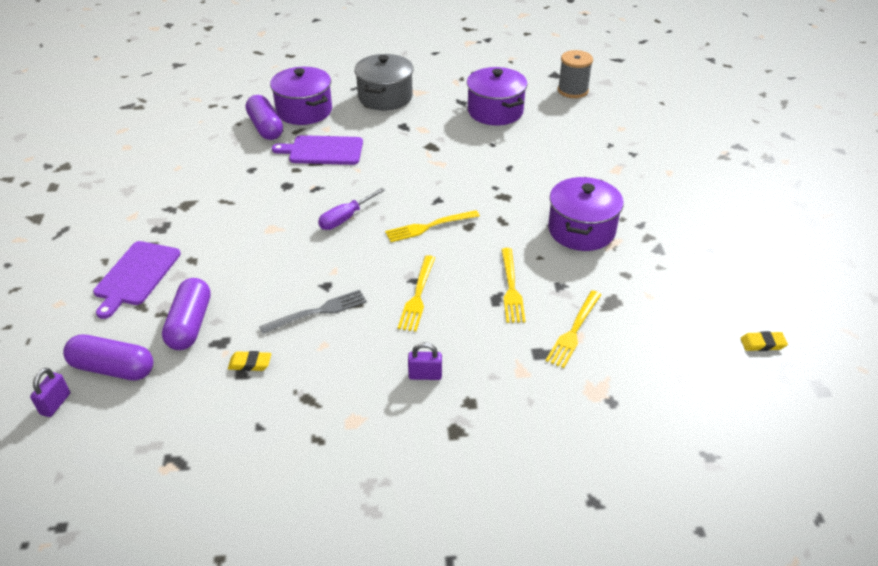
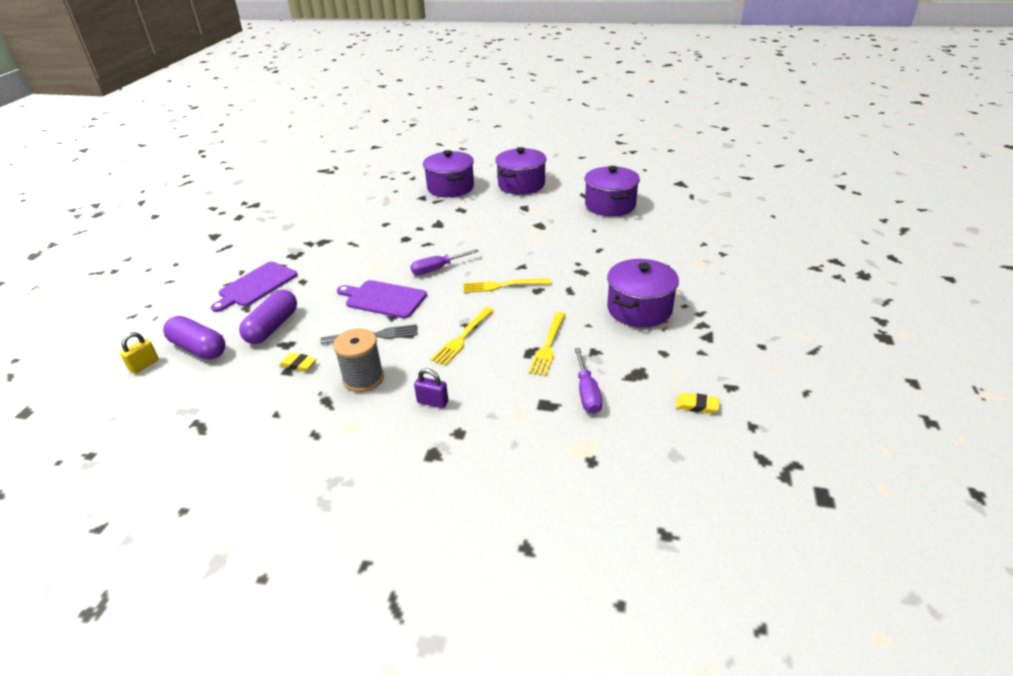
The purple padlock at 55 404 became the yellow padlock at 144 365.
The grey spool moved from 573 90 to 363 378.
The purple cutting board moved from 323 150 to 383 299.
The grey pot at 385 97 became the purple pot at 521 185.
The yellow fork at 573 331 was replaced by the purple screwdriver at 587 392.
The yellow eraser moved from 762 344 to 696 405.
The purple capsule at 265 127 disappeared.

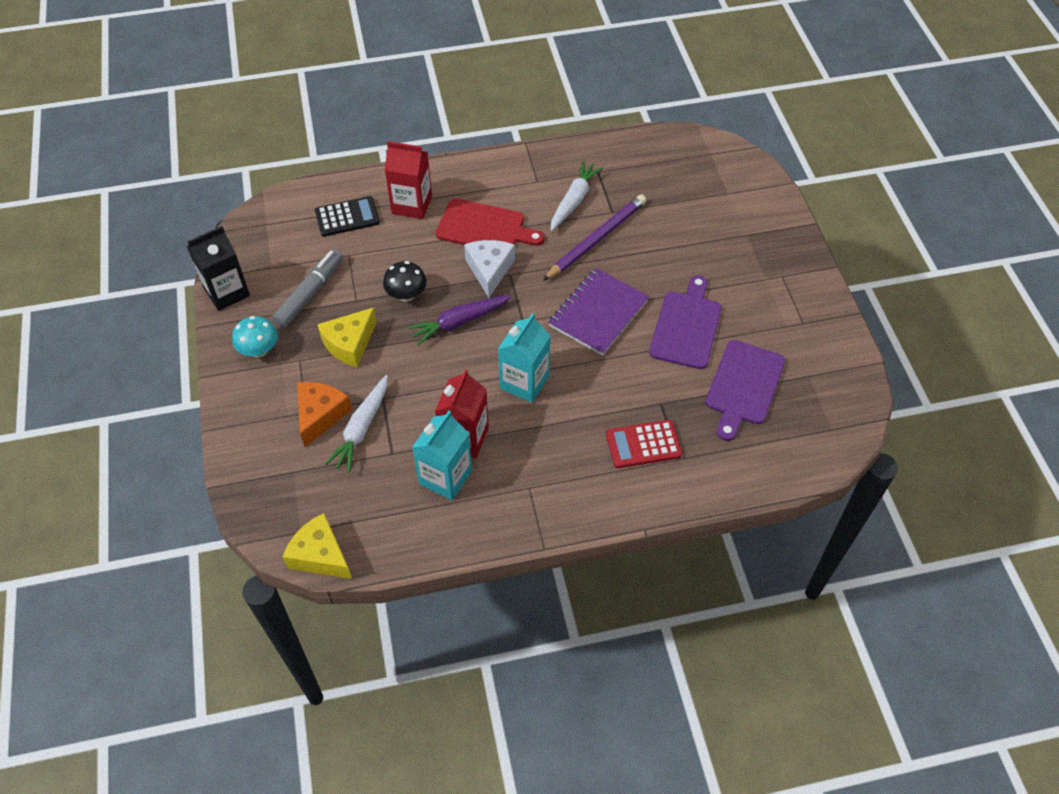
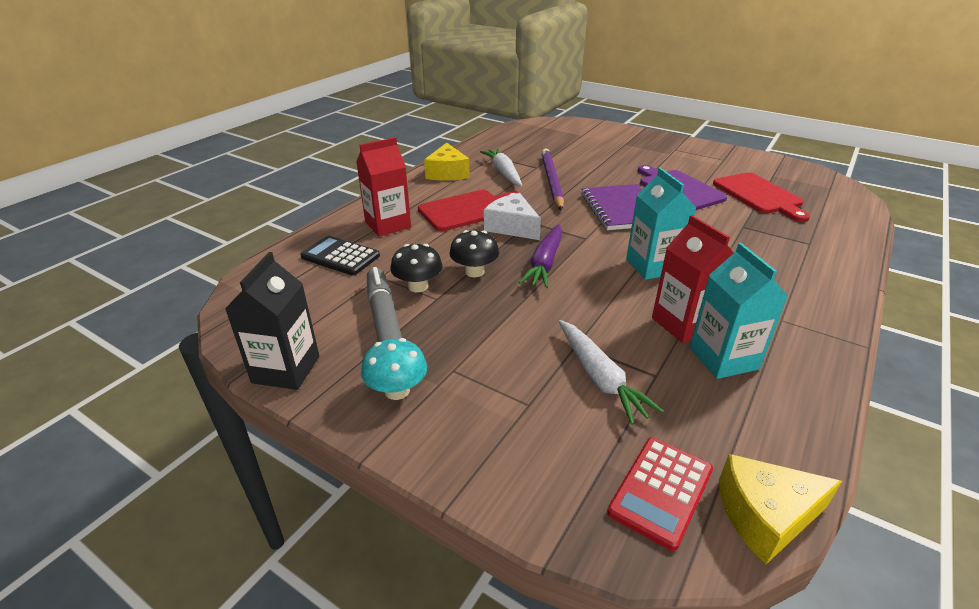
The black calculator at 347 217 turned 90 degrees counterclockwise.
The black mushroom at 418 286 appeared.
The yellow cheese moved from 349 344 to 447 173.
The red calculator moved from 643 444 to 660 491.
The purple cutting board at 743 386 became the red cutting board at 759 195.
The orange cheese at 320 415 disappeared.

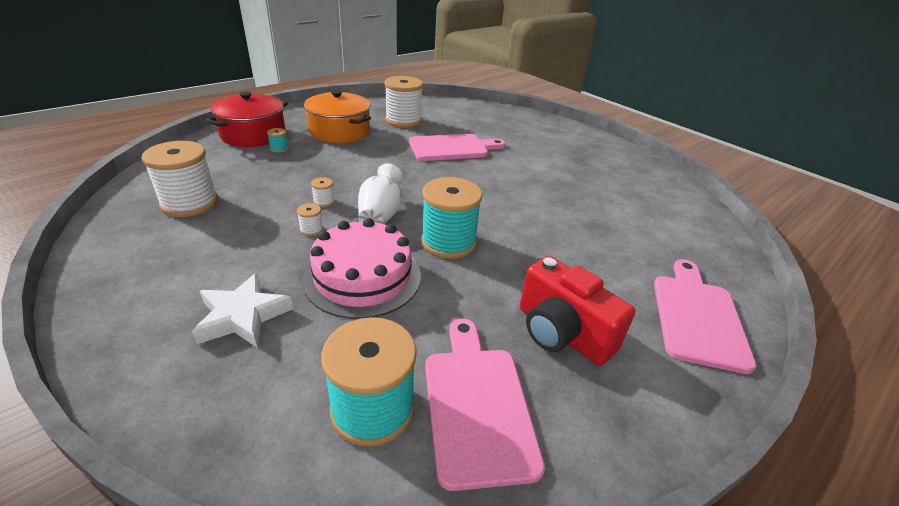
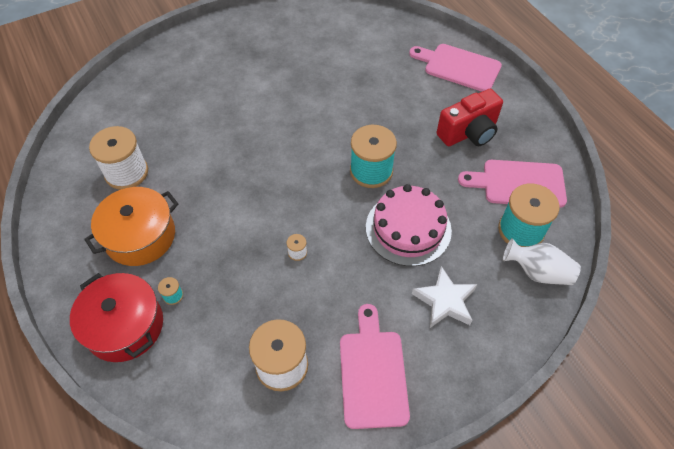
The pink cutting board moved from 452 148 to 372 373.
The white vase moved from 381 215 to 537 272.
The white spool at 311 229 disappeared.

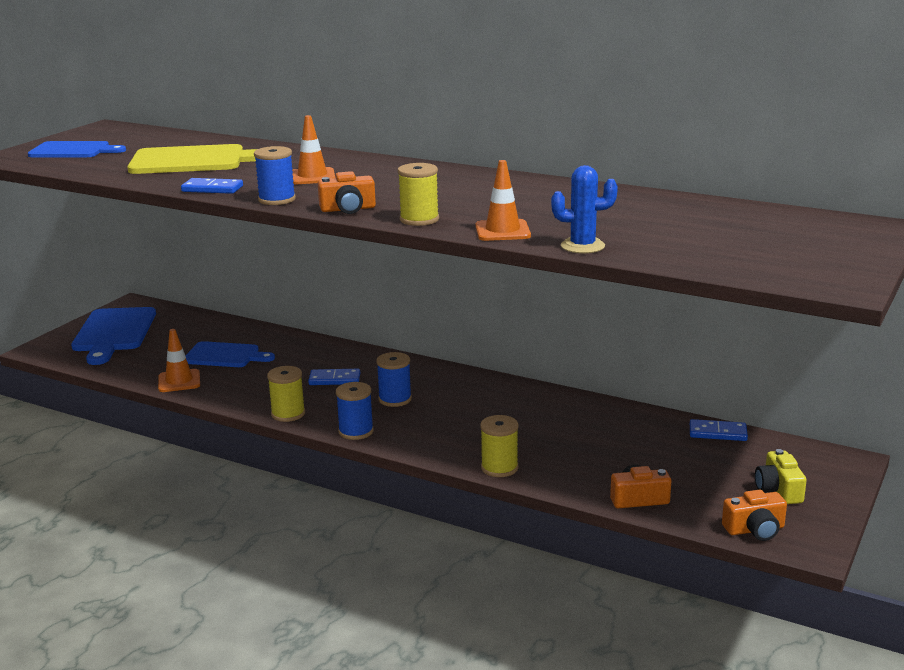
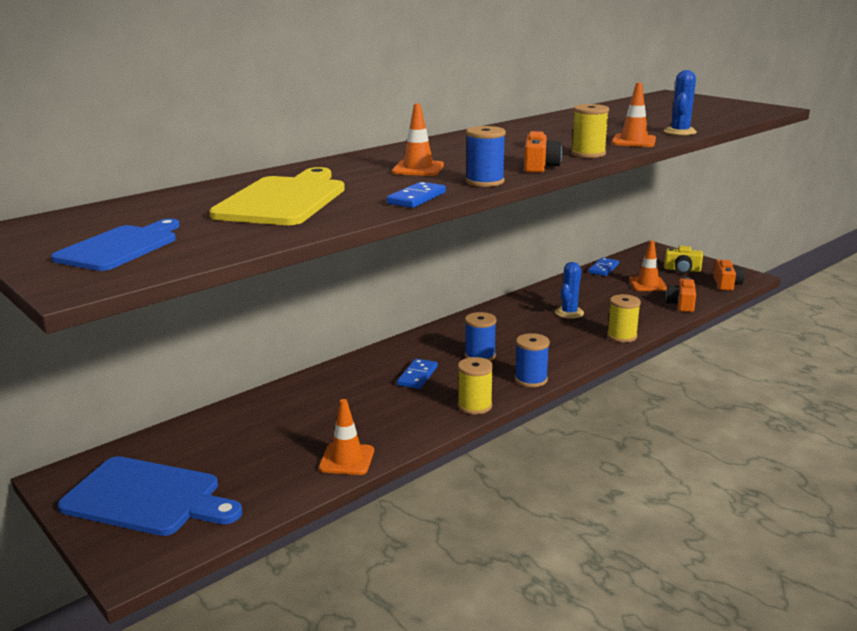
The blue cactus at 569 313 appeared.
The orange traffic cone at 647 284 appeared.
The blue cutting board at 224 356 disappeared.

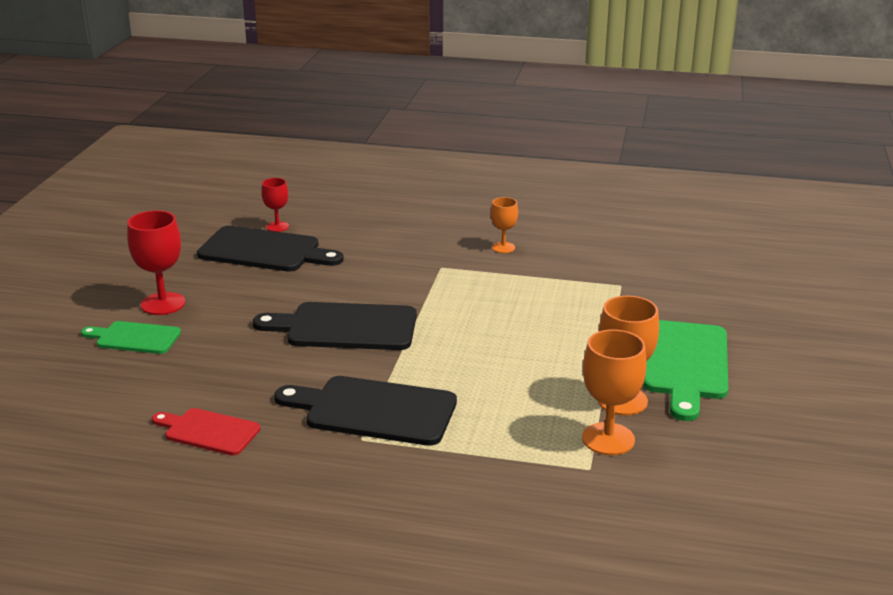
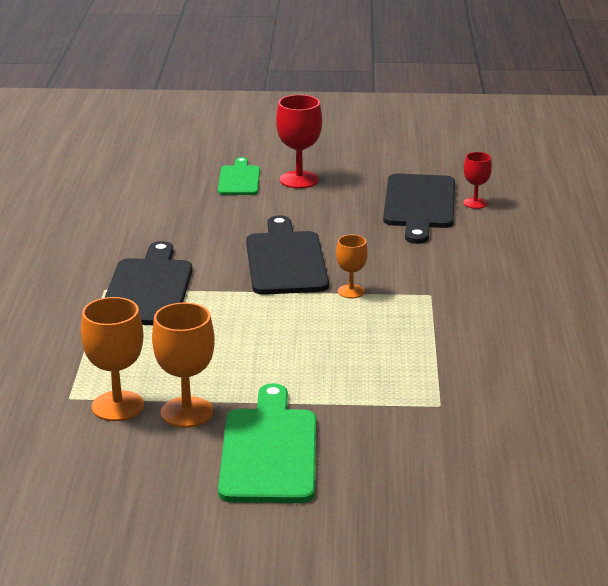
The green cutting board at 686 364 turned 90 degrees clockwise.
The orange goblet moved from 503 247 to 351 291.
The red cutting board at 208 431 disappeared.

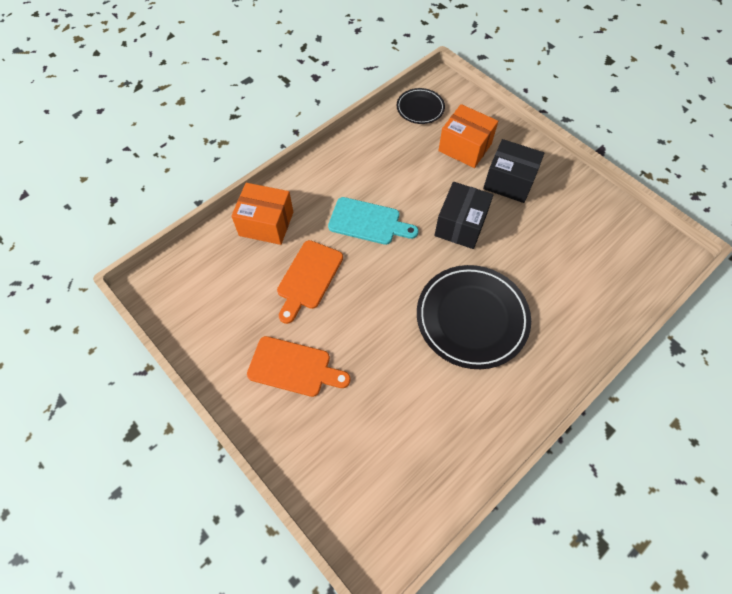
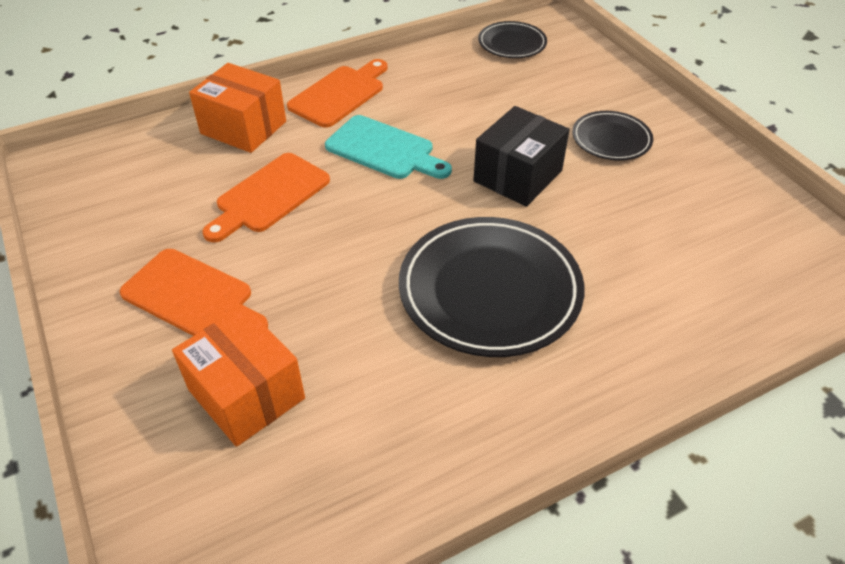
The orange box moved from 465 147 to 246 394.
The orange cutting board at 339 94 appeared.
The black box at 509 181 was replaced by the black plate at 611 139.

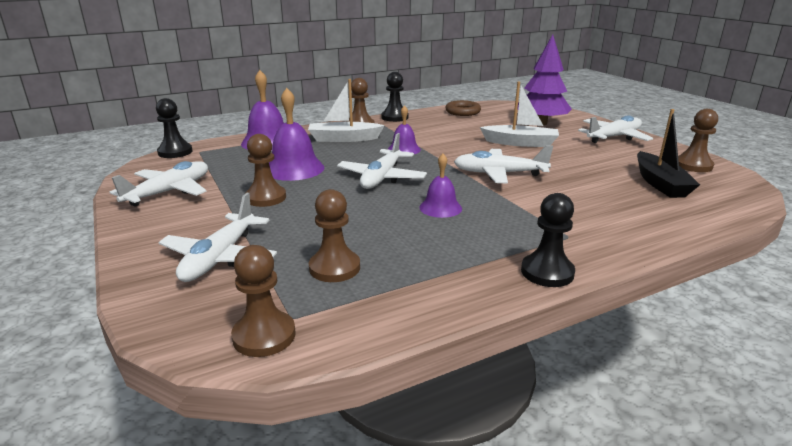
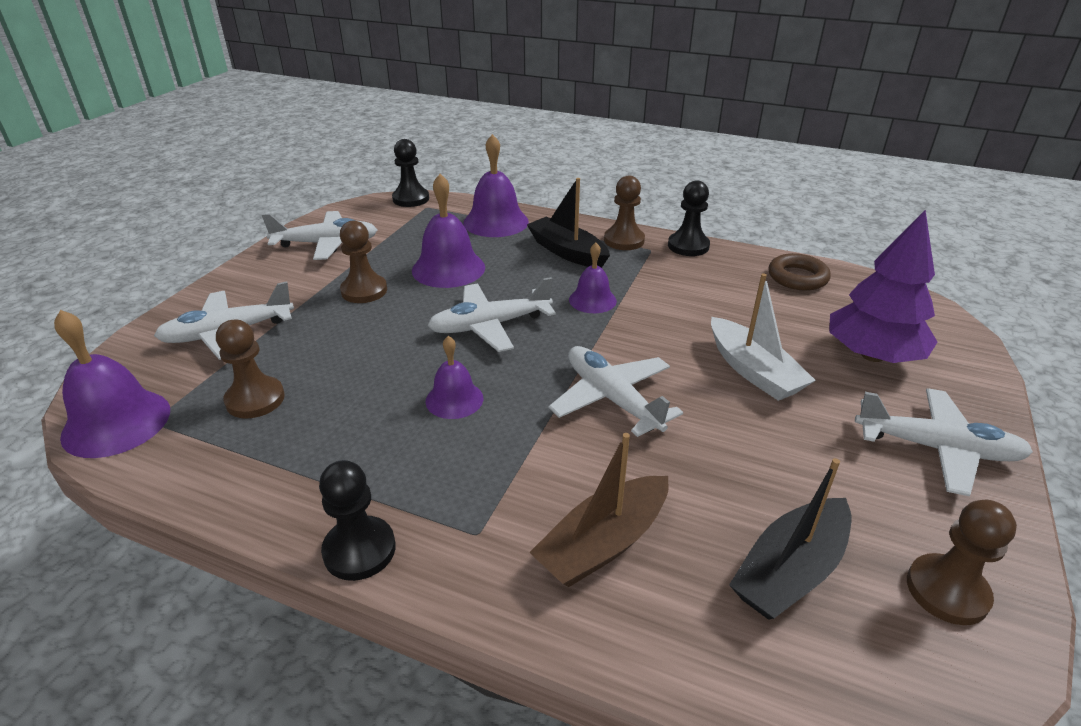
The brown pawn at 264 336 was replaced by the purple bell at 116 422.
The white boat at 343 139 became the black boat at 567 252.
The brown boat at 603 543 appeared.

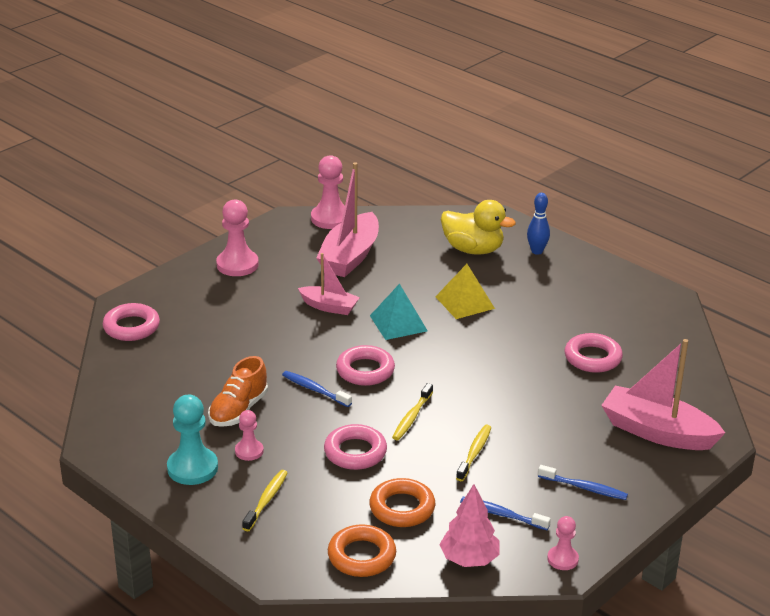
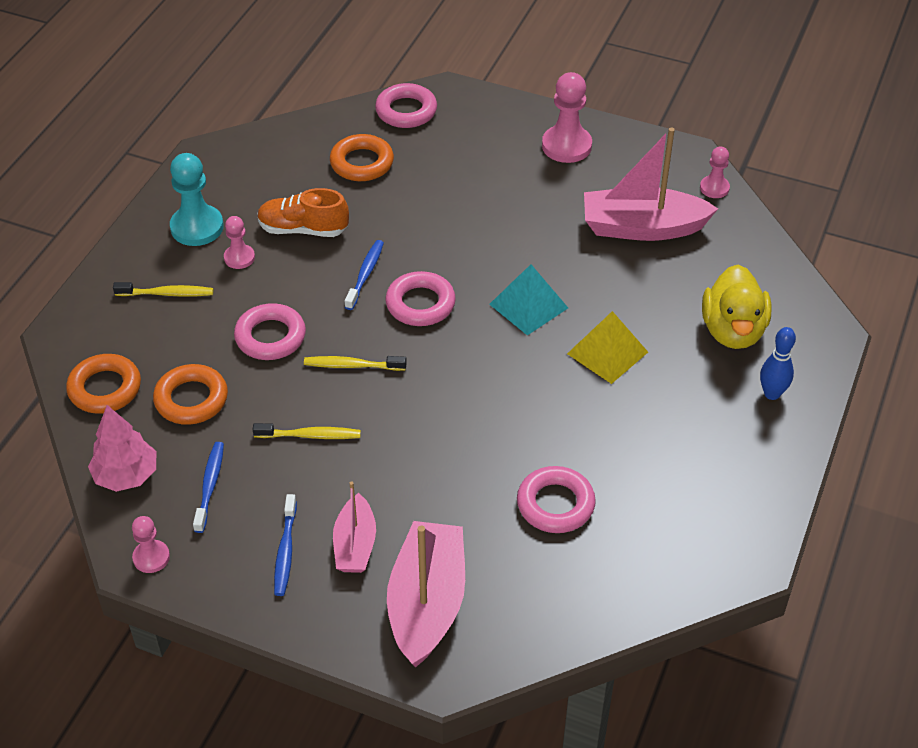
The orange ring at 362 163 appeared.
The pink boat moved from 329 307 to 355 545.
The pink pawn at 330 218 changed to 0.57 times the size.

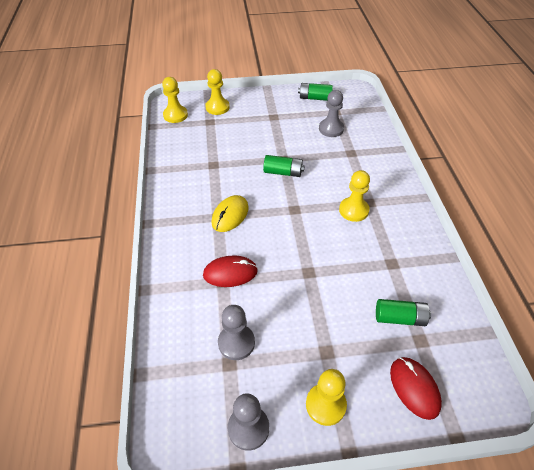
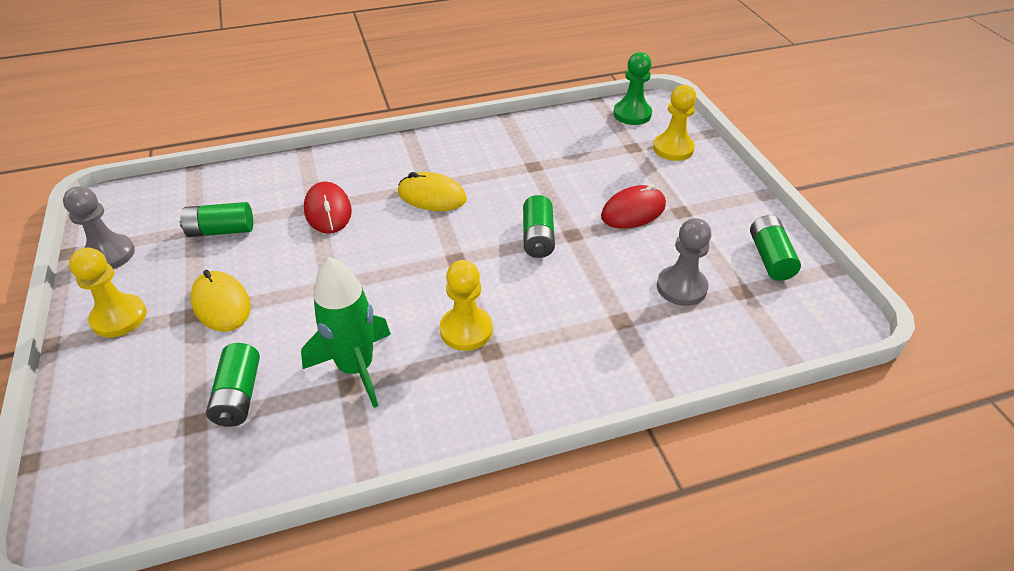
The grey pawn at 236 343 was replaced by the green battery at 221 231.
The yellow mouse at 221 304 appeared.
The green rocket at 356 368 appeared.
The red mouse moved from 414 388 to 633 211.
The yellow pawn at 175 115 became the green pawn at 632 114.

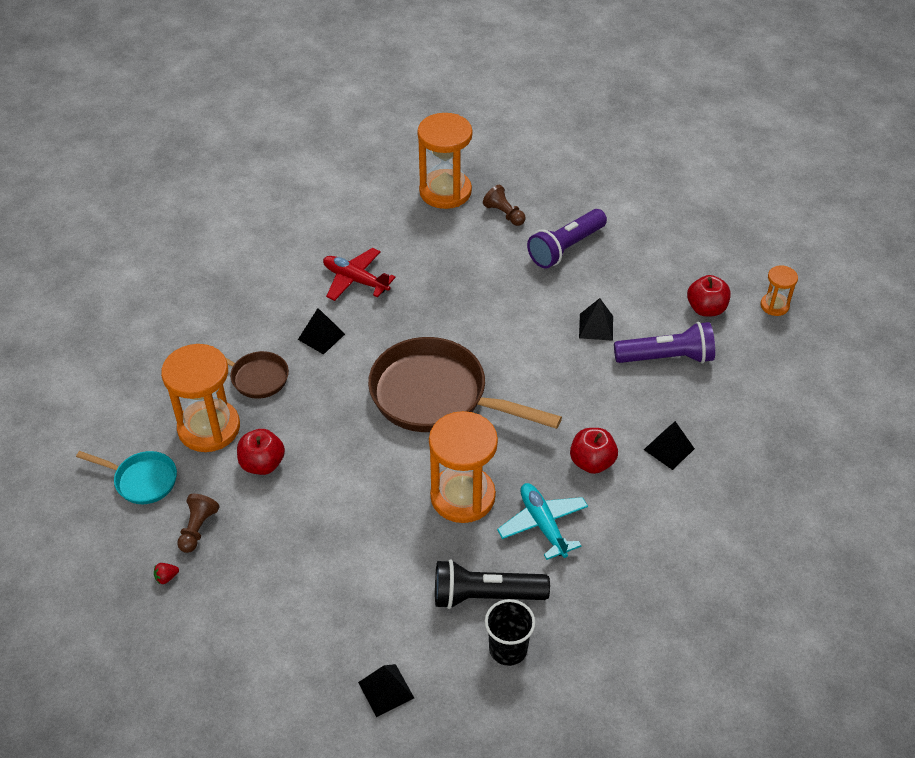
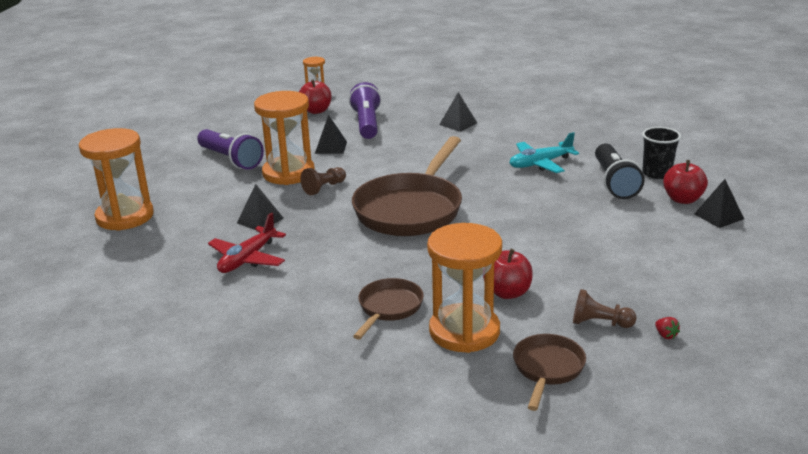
The black pyramid moved from 321 336 to 260 220.
The orange hourglass moved from 462 496 to 288 173.
The brown pawn moved from 504 214 to 324 188.
The turquoise pan at 142 480 became the brown pan at 547 369.
The red apple moved from 592 462 to 682 199.

